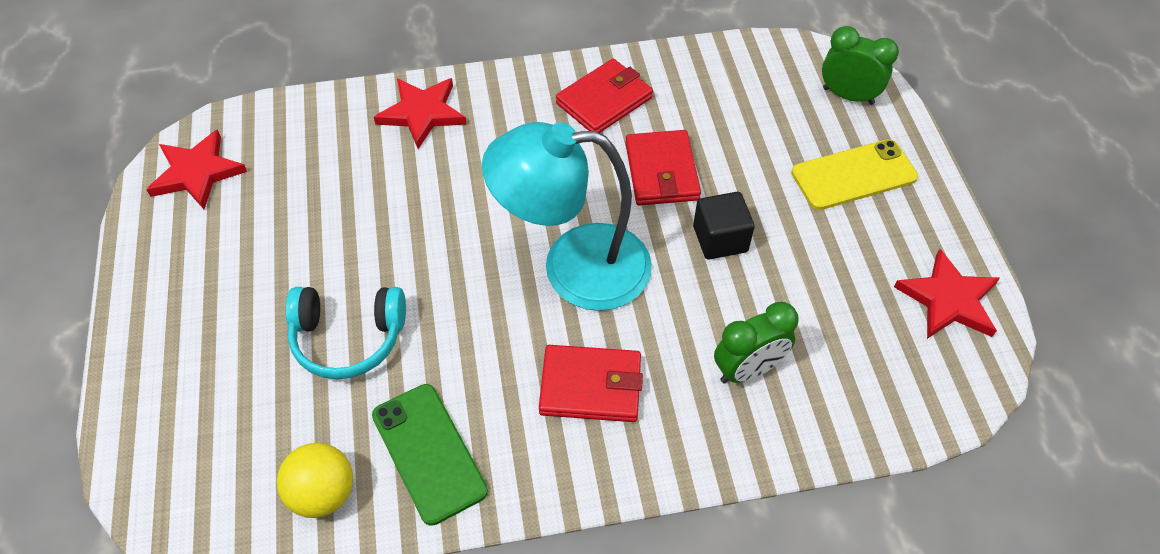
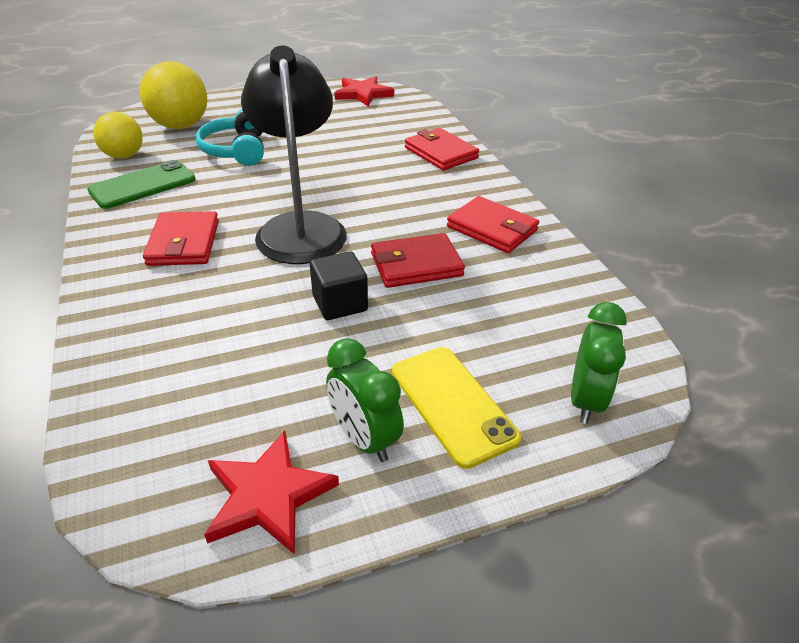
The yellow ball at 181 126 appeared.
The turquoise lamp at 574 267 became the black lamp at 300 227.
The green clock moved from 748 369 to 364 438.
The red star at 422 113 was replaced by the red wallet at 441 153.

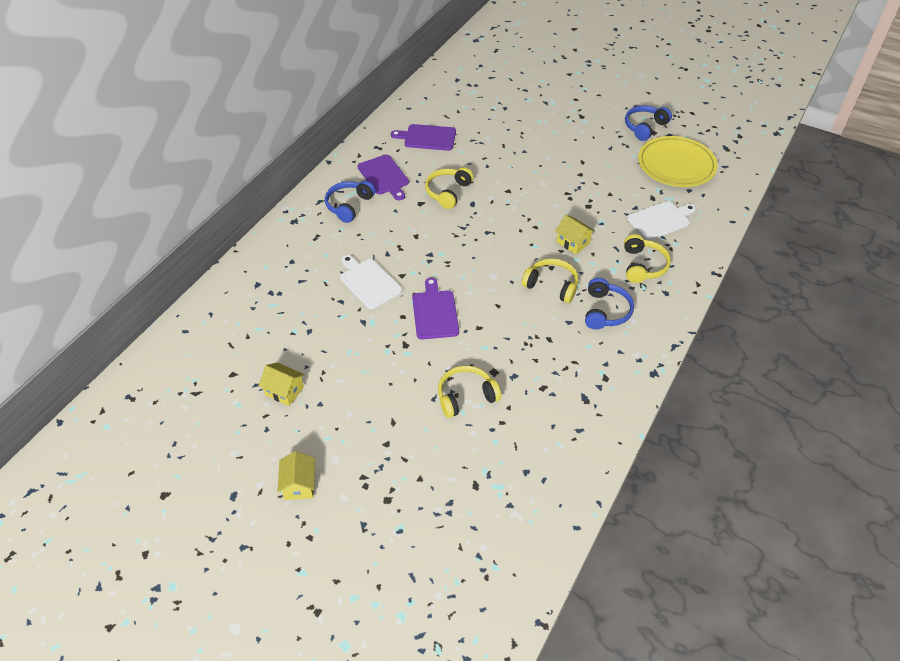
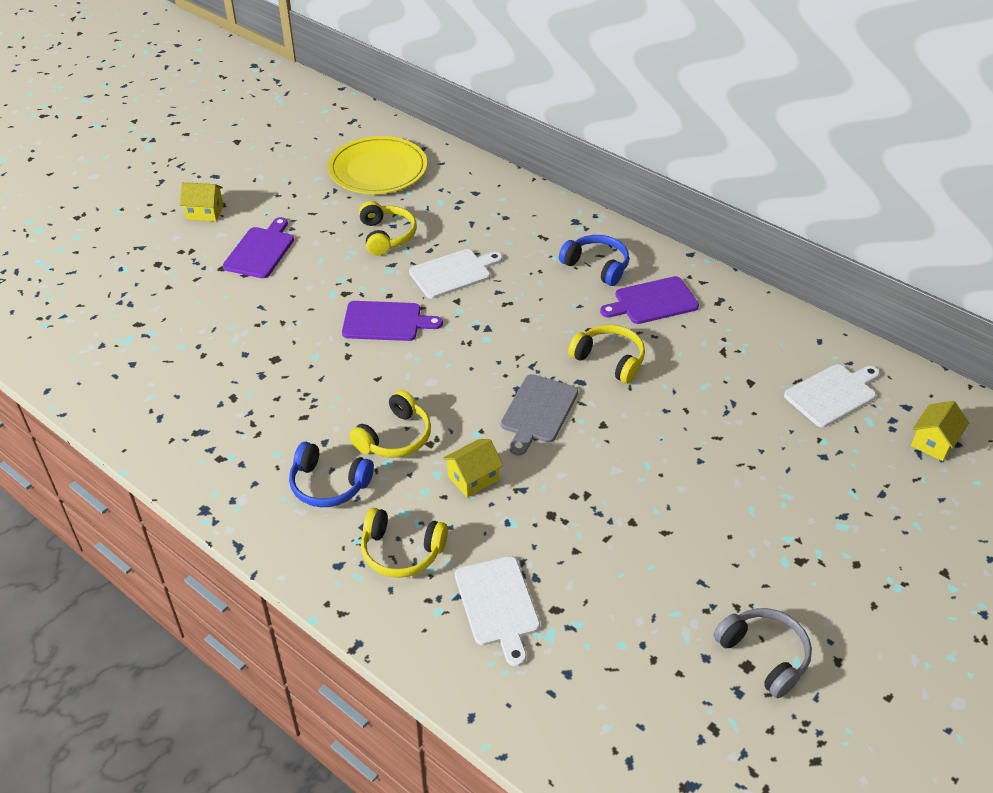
The purple cutting board moved from 427 137 to 260 251.
The yellow plate moved from 676 165 to 378 170.
The yellow headphones moved from 466 396 to 387 236.
The grey cutting board at 538 412 appeared.
The blue headphones at 644 127 became the grey headphones at 764 655.
The white cutting board at 832 394 appeared.
The yellow house moved from 284 391 to 933 442.

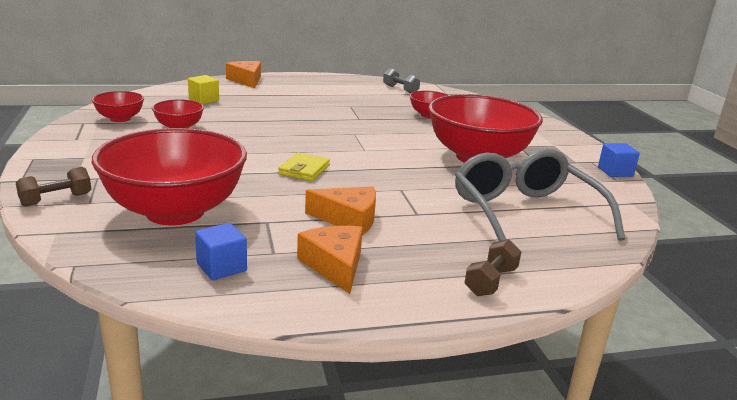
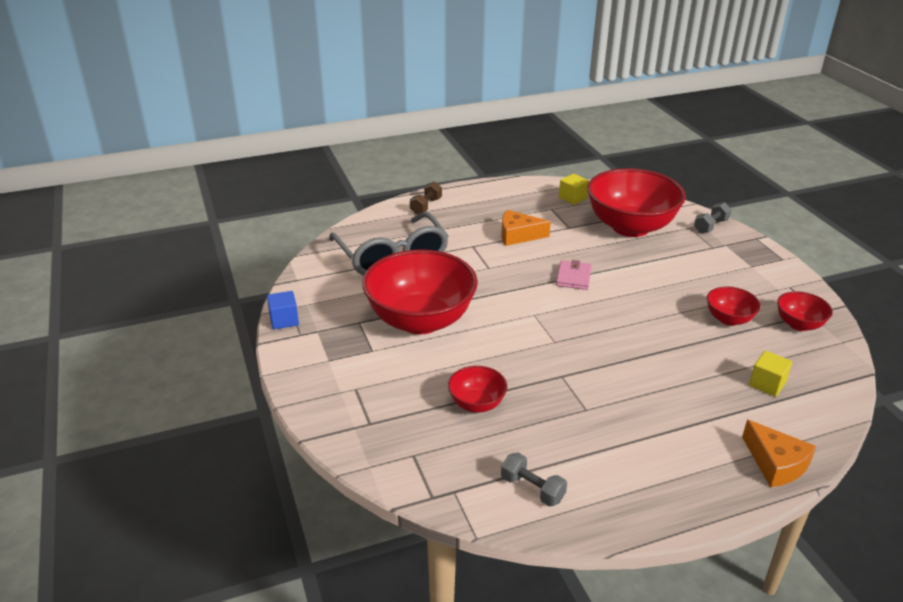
The yellow wallet at 304 170 became the pink wallet at 573 277.
The blue cube at 221 267 became the yellow cube at 572 198.
The brown dumbbell at 56 200 became the grey dumbbell at 710 226.
The orange cheese at 335 265 disappeared.

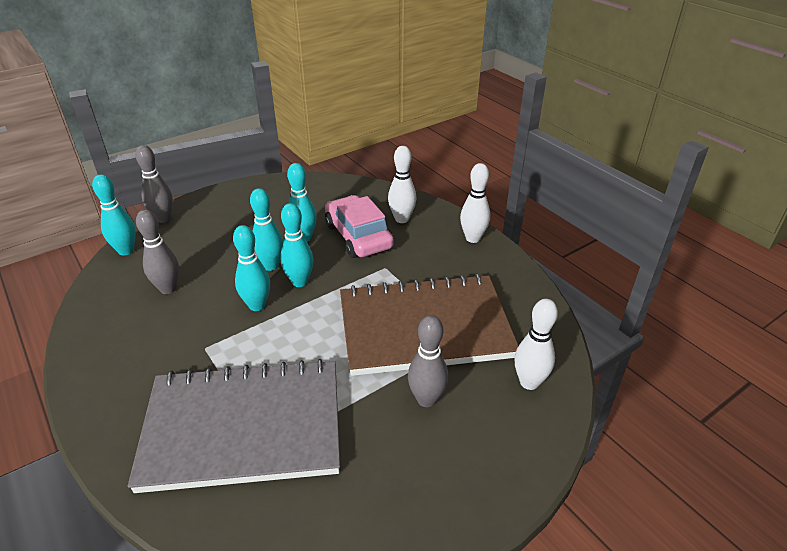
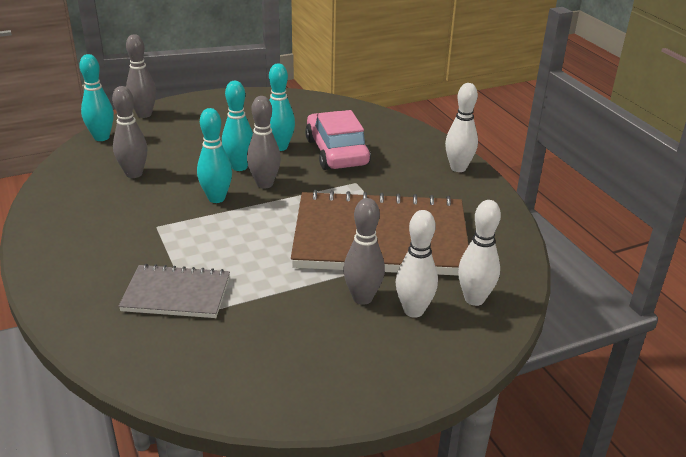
The grey notebook at 244 427 changed to 0.51 times the size.
The turquoise bowling pin at 299 282 became the grey bowling pin at 264 184.
The white bowling pin moved from 401 219 to 413 310.

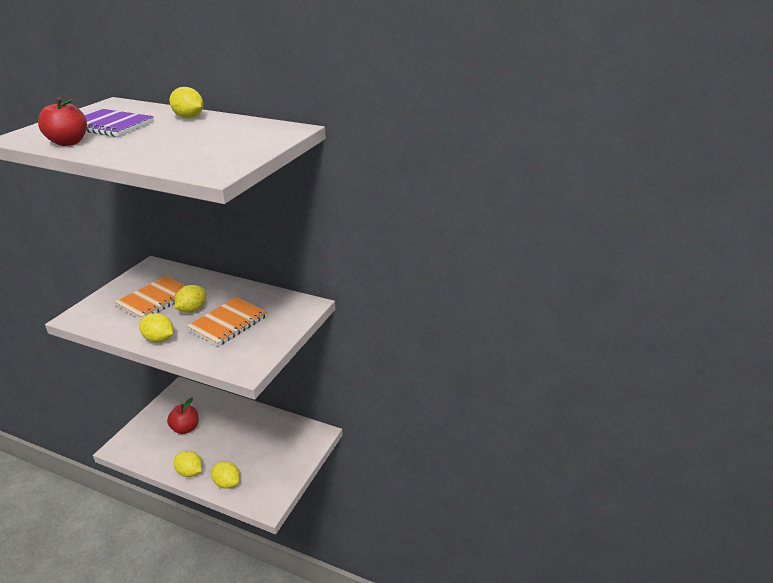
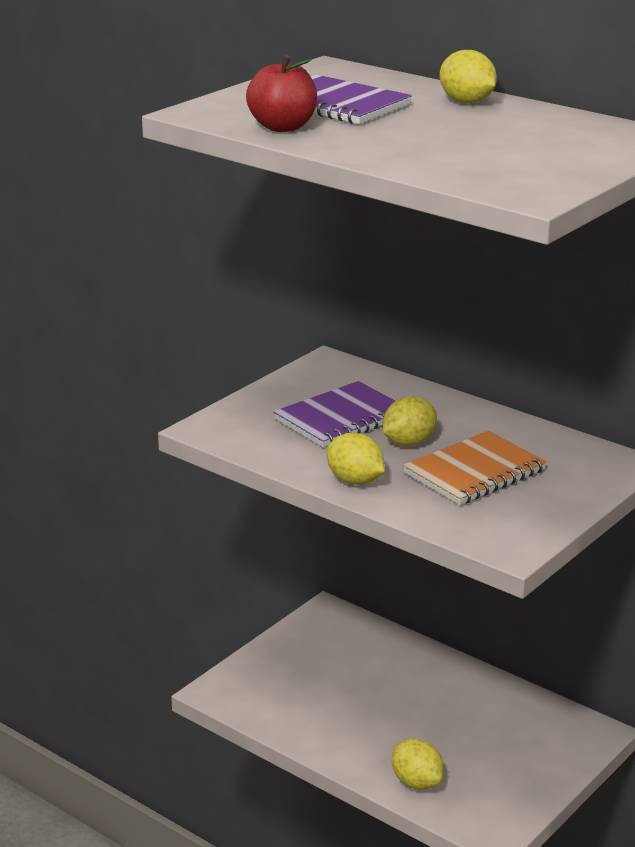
The orange notebook at 155 299 became the purple notebook at 341 418.
The red apple at 185 428 disappeared.
The yellow lemon at 190 472 disappeared.

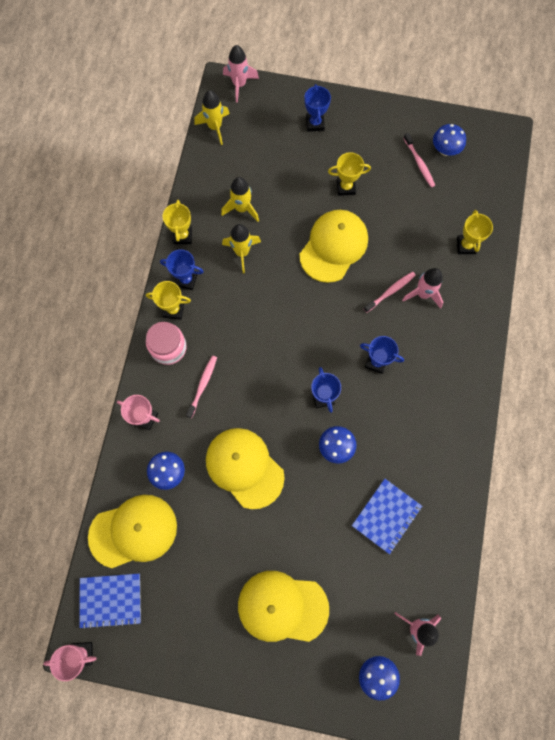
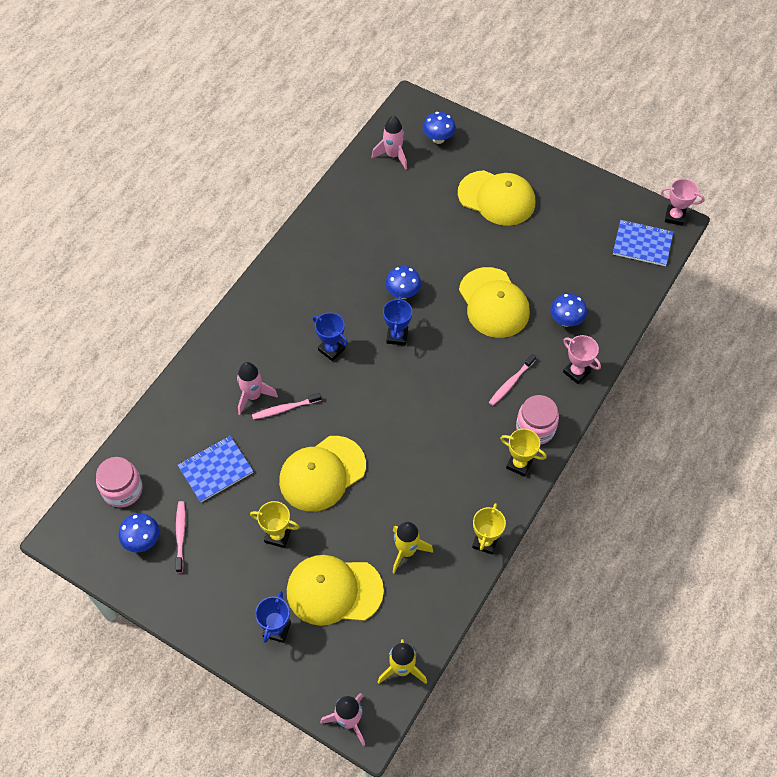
The pink jar at 122 490 appeared.
The blue notebook moved from 386 516 to 215 469.
The yellow cap moved from 133 531 to 334 591.
The blue trophy at 186 280 disappeared.
The yellow rocket at 242 252 disappeared.
The yellow trophy at 466 246 disappeared.

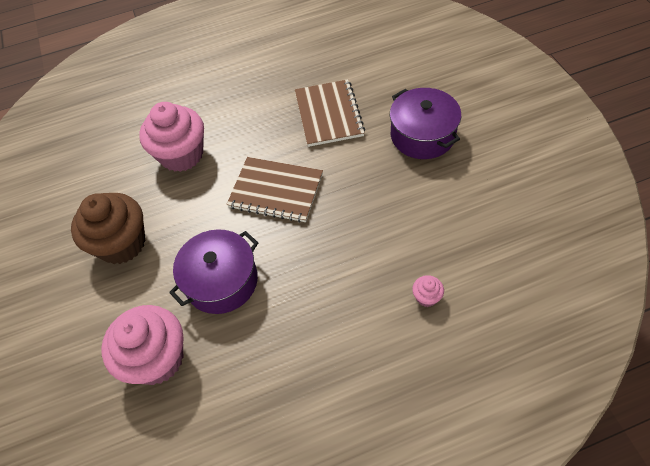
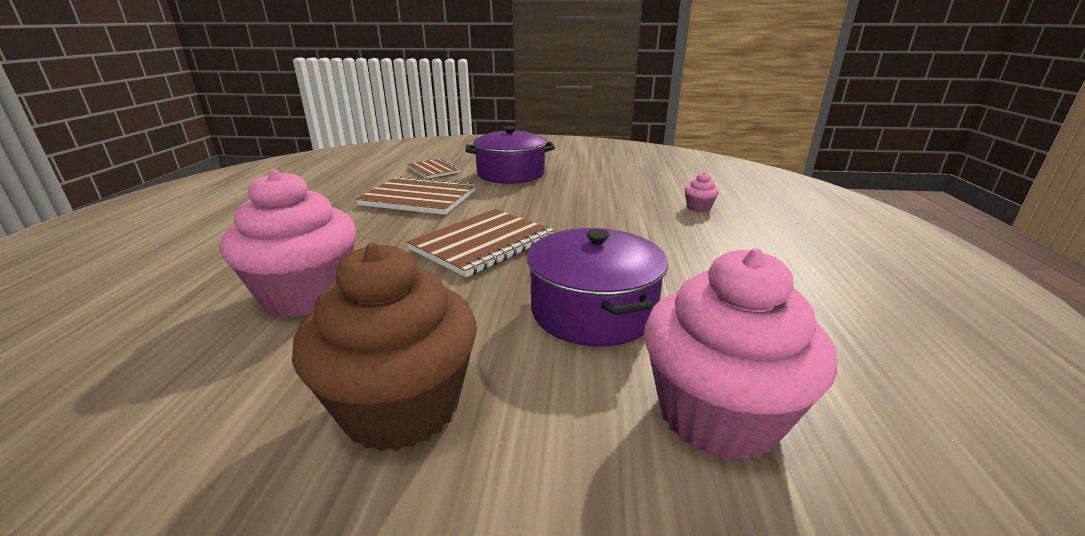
The brown notebook at 433 170 appeared.

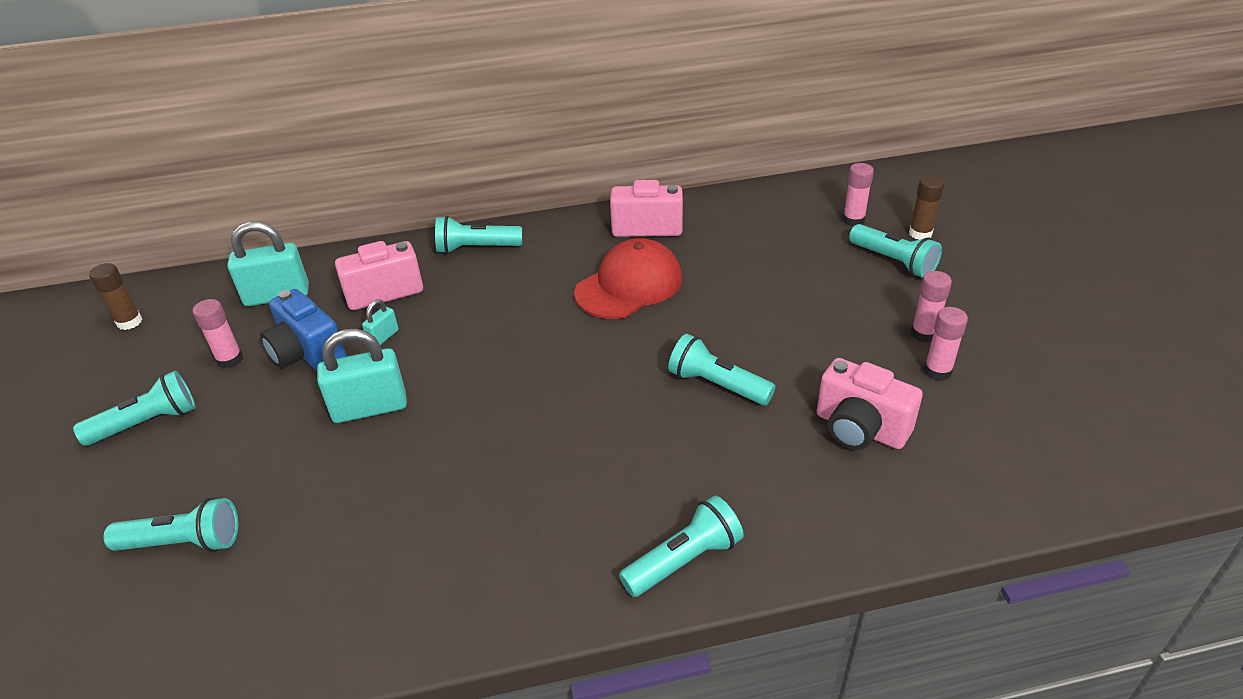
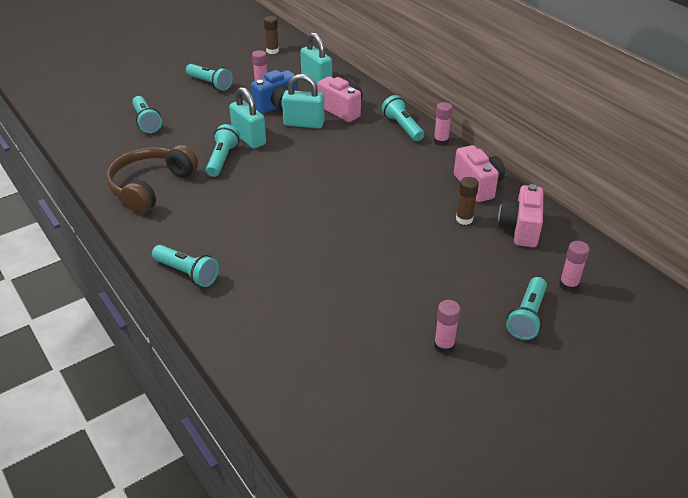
The brown headphones at 150 186 appeared.
The turquoise flashlight moved from 717 385 to 222 159.
The blue camera at 307 353 turned 150 degrees counterclockwise.
The turquoise padlock at 383 337 changed to 2.03 times the size.
The pink glue stick moved from 937 371 to 441 141.
The brown glue stick moved from 920 233 to 464 219.
The pink camera moved from 860 429 to 520 229.
The red cap at 629 285 disappeared.

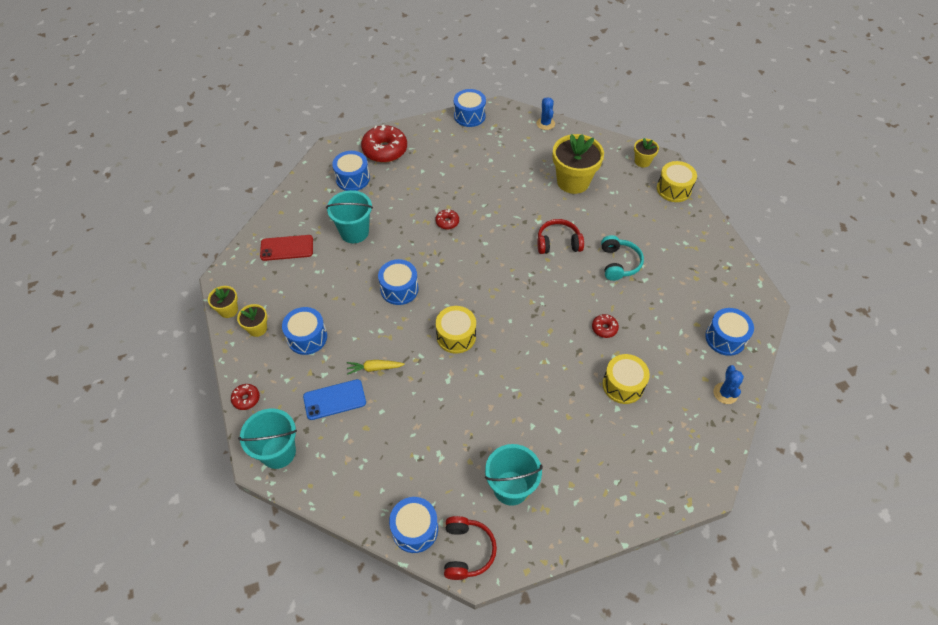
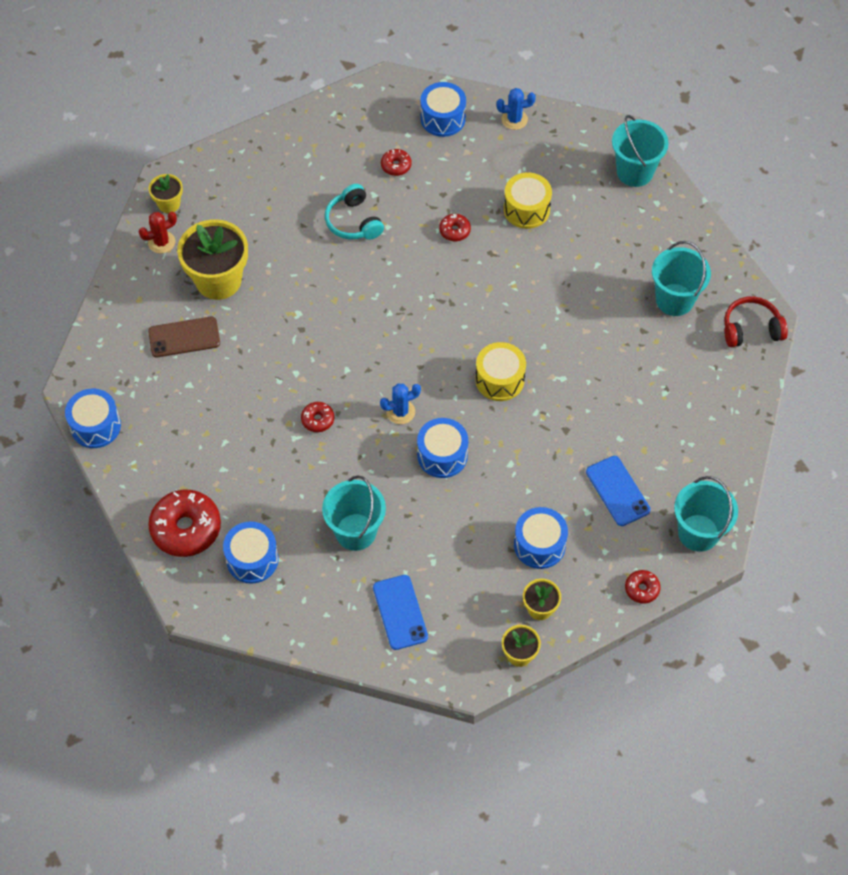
The red cactus at 161 242 appeared.
The brown phone at 184 337 appeared.
The turquoise headphones at 619 263 turned 105 degrees counterclockwise.
The red phone at 287 248 became the blue phone at 400 612.
The blue cactus moved from 545 123 to 400 412.
The red donut at 396 166 appeared.
The turquoise bucket at 634 172 appeared.
The yellow carrot at 374 368 disappeared.
The blue drum at 415 529 disappeared.
The red headphones at 558 243 disappeared.
The yellow drum at 673 189 disappeared.

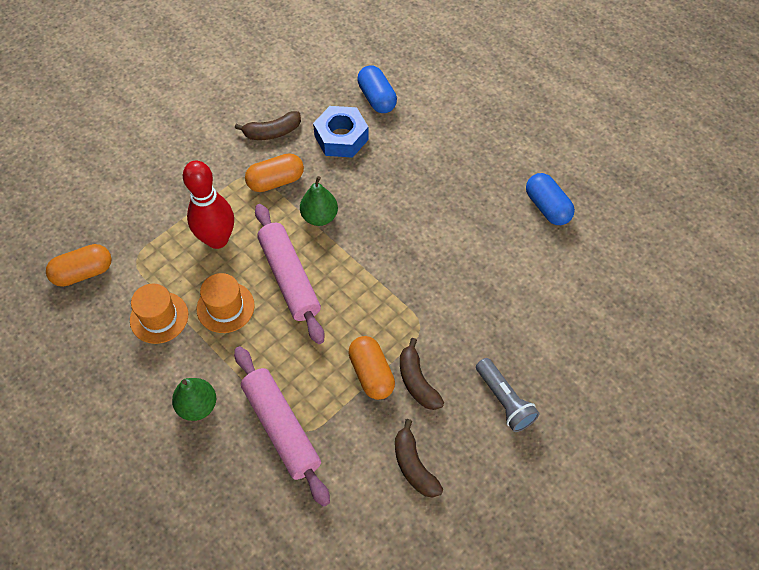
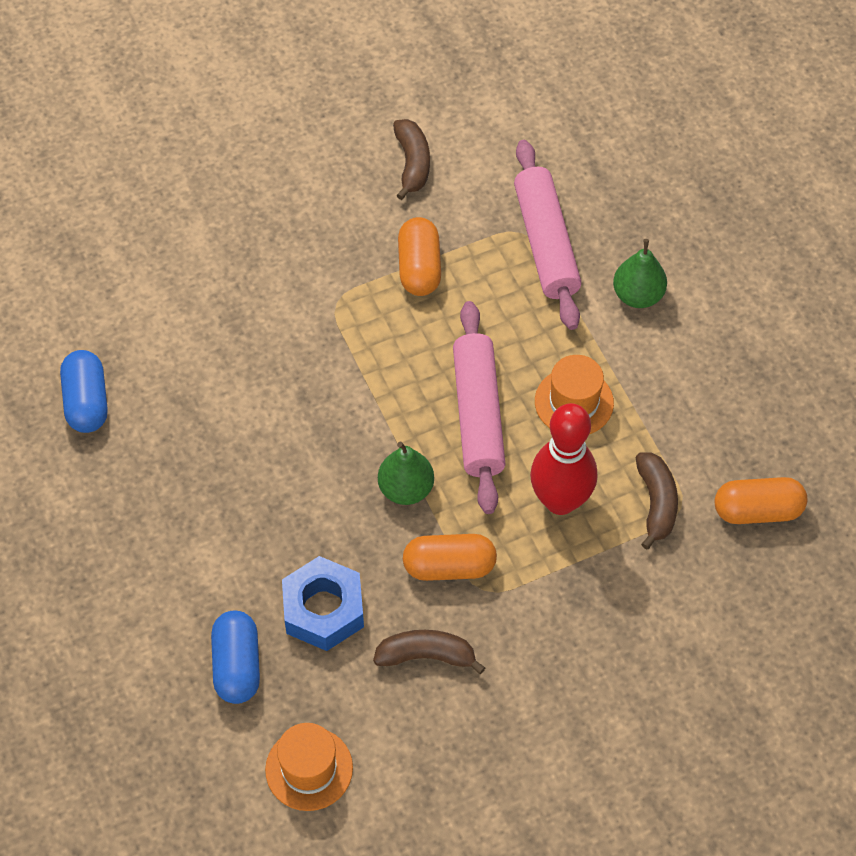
The orange hat moved from 159 317 to 309 769.
The brown banana moved from 417 381 to 656 503.
The grey flashlight at 504 401 disappeared.

